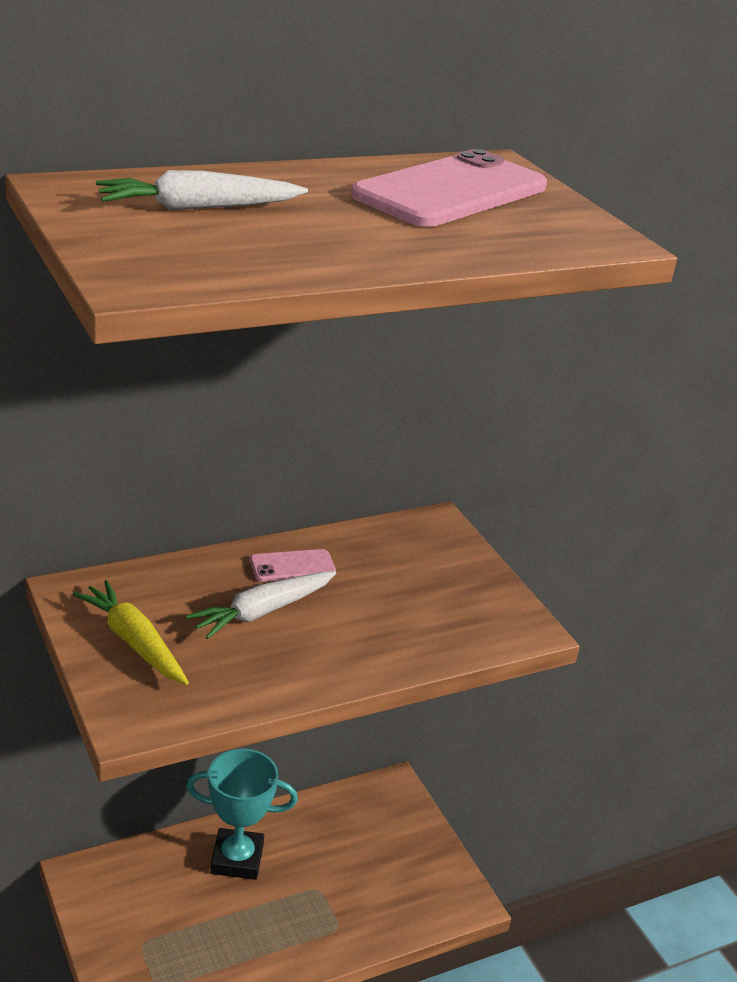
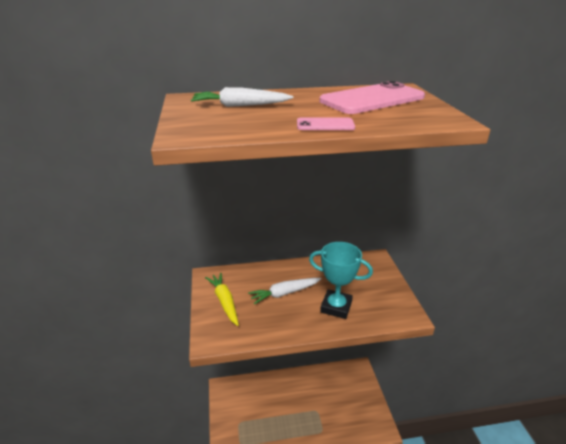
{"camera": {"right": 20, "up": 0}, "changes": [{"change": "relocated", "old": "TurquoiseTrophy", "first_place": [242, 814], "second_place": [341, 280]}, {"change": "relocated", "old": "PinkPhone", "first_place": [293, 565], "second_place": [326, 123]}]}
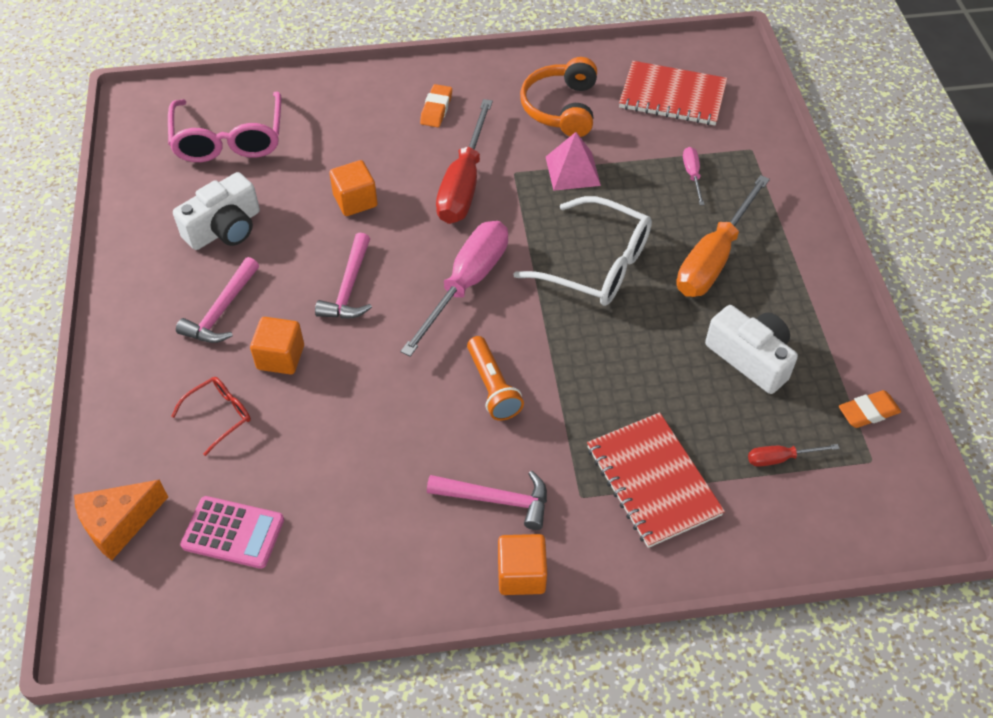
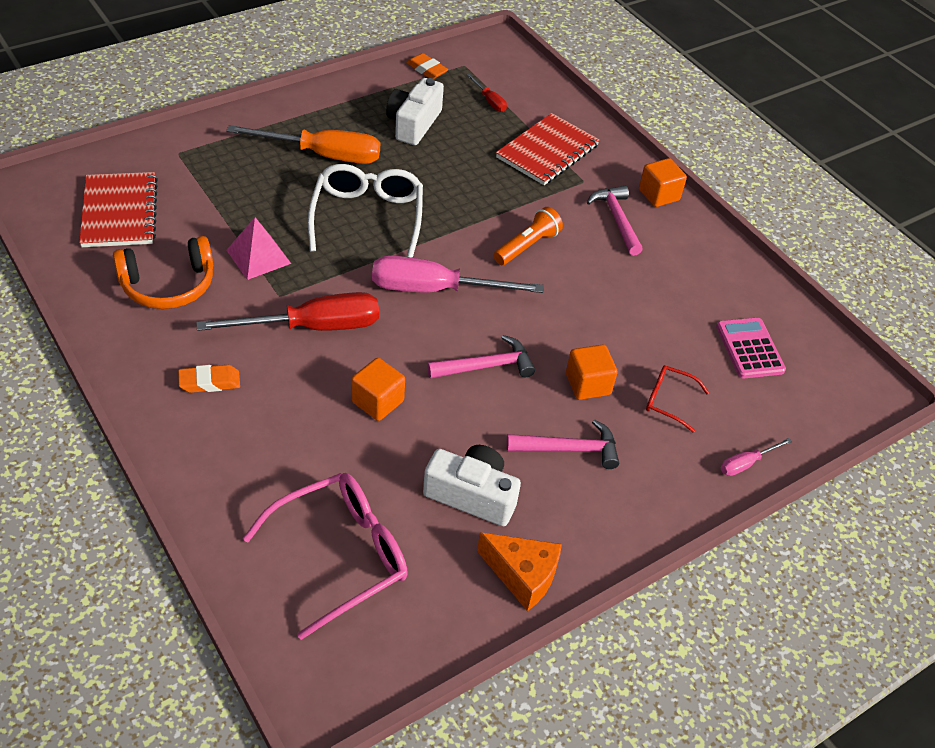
{"camera": {"right": -120, "up": -5}, "changes": [{"change": "relocated", "old": "OrangeCheese", "first_place": [121, 520], "second_place": [519, 571]}, {"change": "relocated", "old": "PinkScrewdriver", "first_place": [693, 176], "second_place": [756, 457]}]}
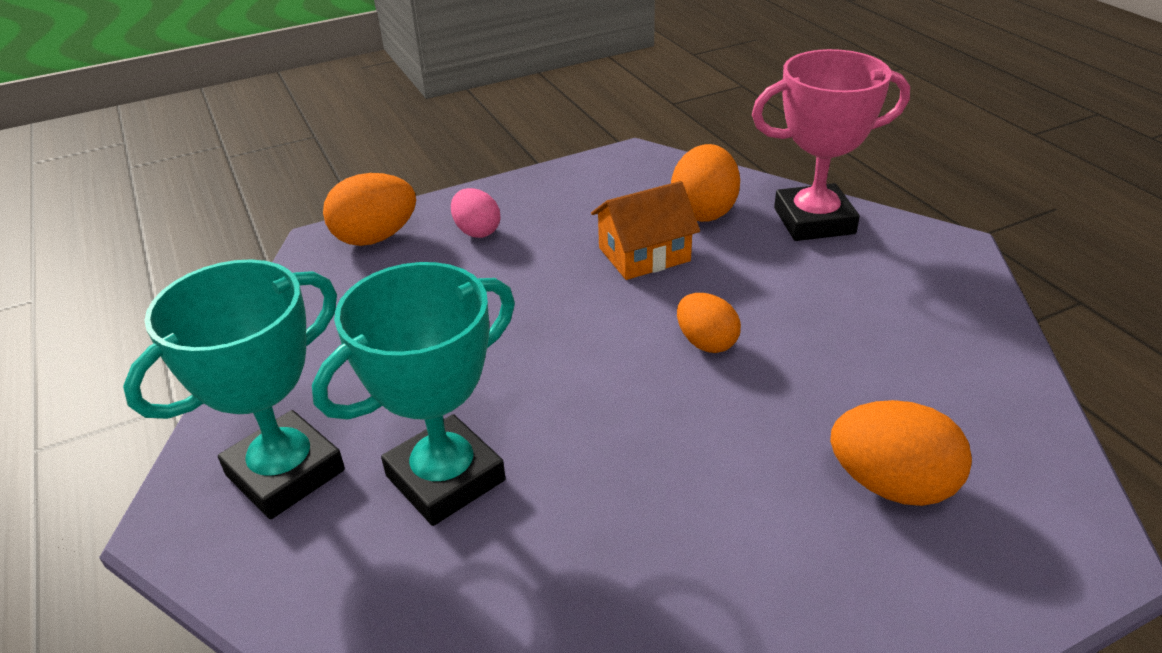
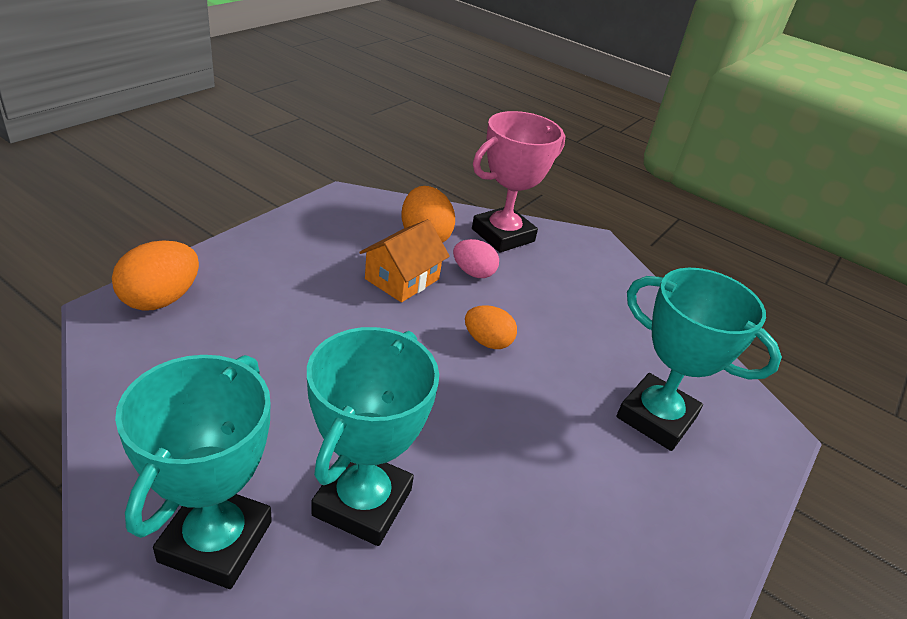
{"camera": {"right": -35, "up": 0}, "changes": [{"change": "relocated", "old": "PinkEgg", "first_place": [476, 213], "second_place": [476, 258]}, {"change": "exchanged", "old": "OrangeEgg", "new": "TurquoiseTrophy", "first_place": [901, 453], "second_place": [699, 359]}]}
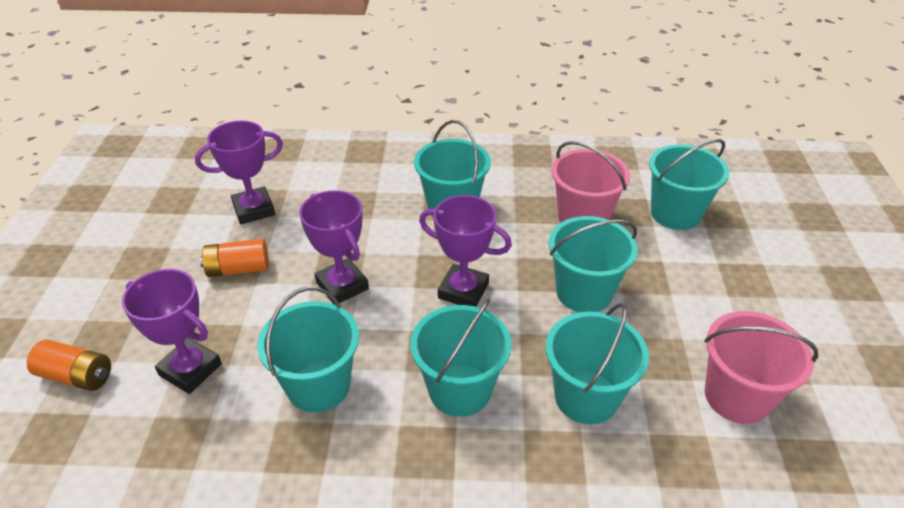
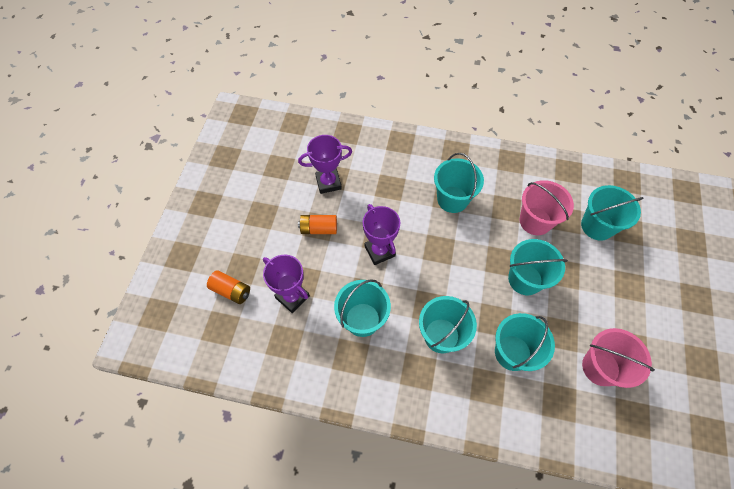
{"camera": {"right": 10, "up": 20}, "changes": [{"change": "missing", "old": "PurpleTrophy", "first_place": [465, 251]}]}
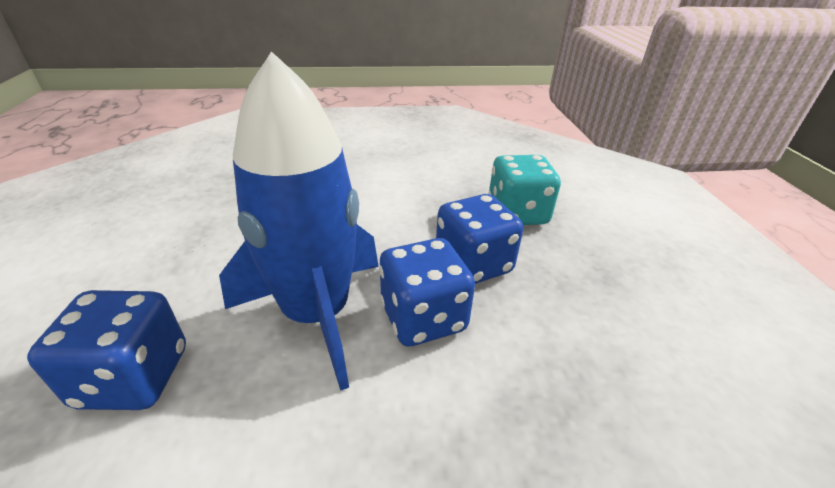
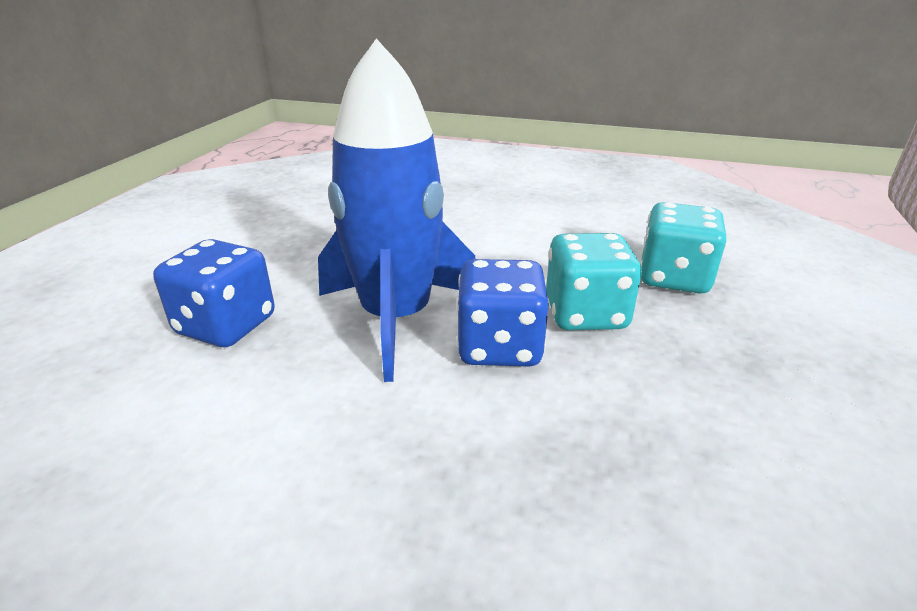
{"camera": {"right": 25, "up": -5}, "changes": [{"change": "colour", "old": "BlueDice", "new": "TurquoiseDice", "first_place": [479, 239], "second_place": [594, 281]}]}
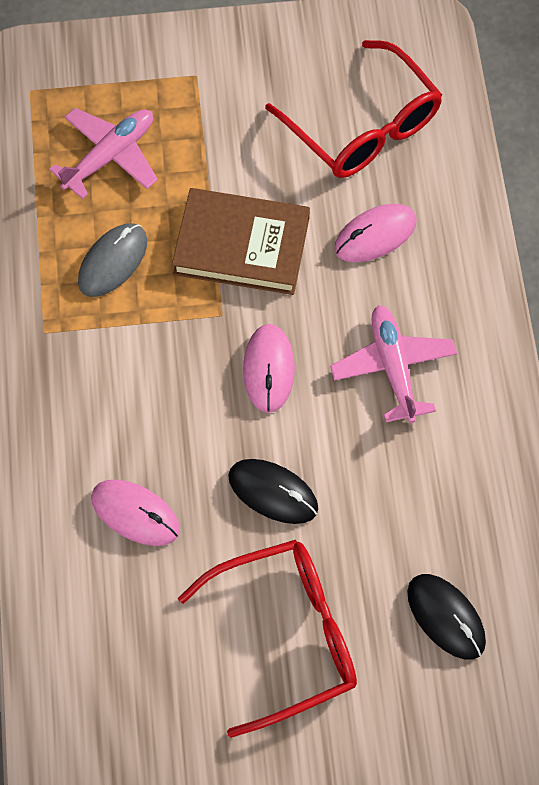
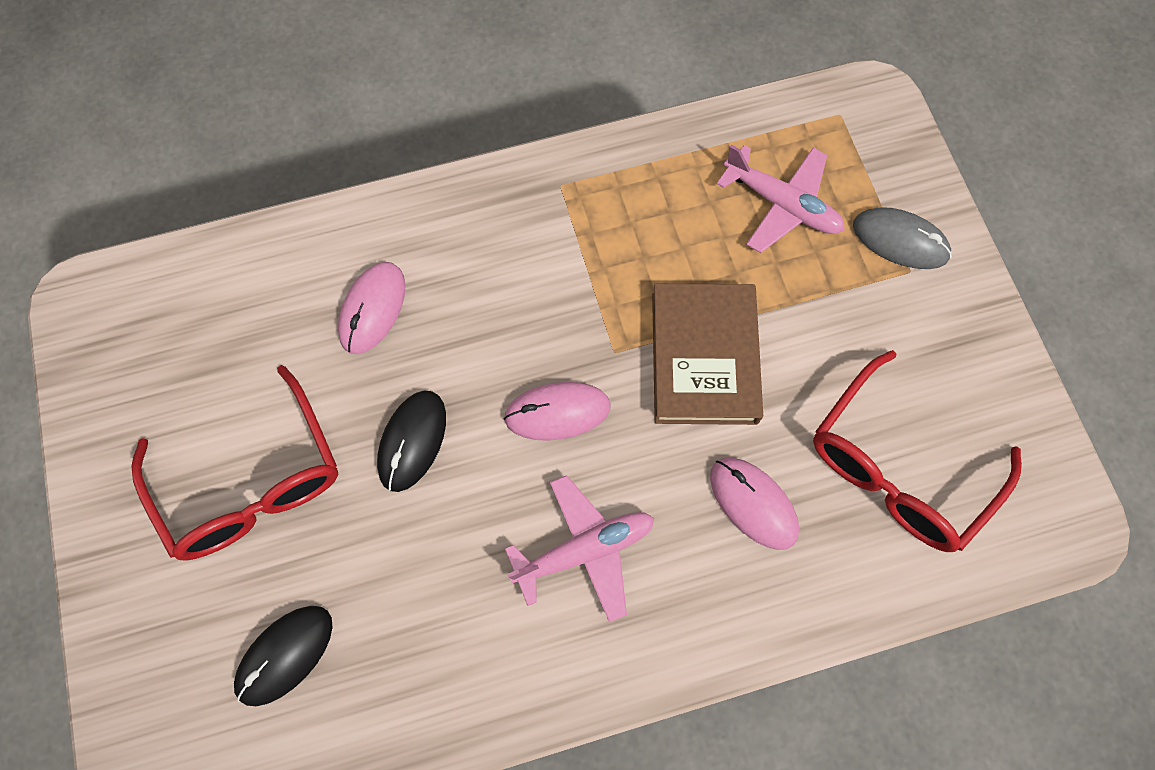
{"camera": {"right": 80, "up": 5}, "changes": [{"change": "relocated", "old": "GreyMouse", "first_place": [112, 260], "second_place": [902, 238]}]}
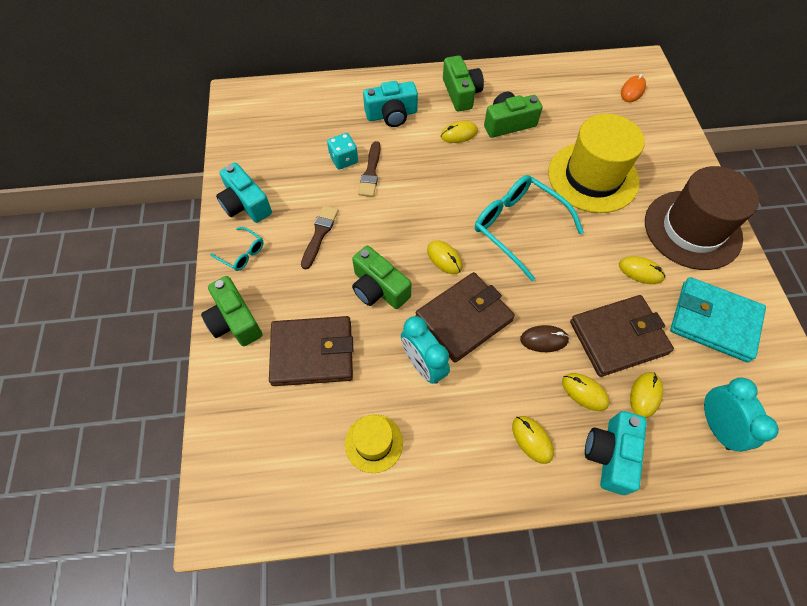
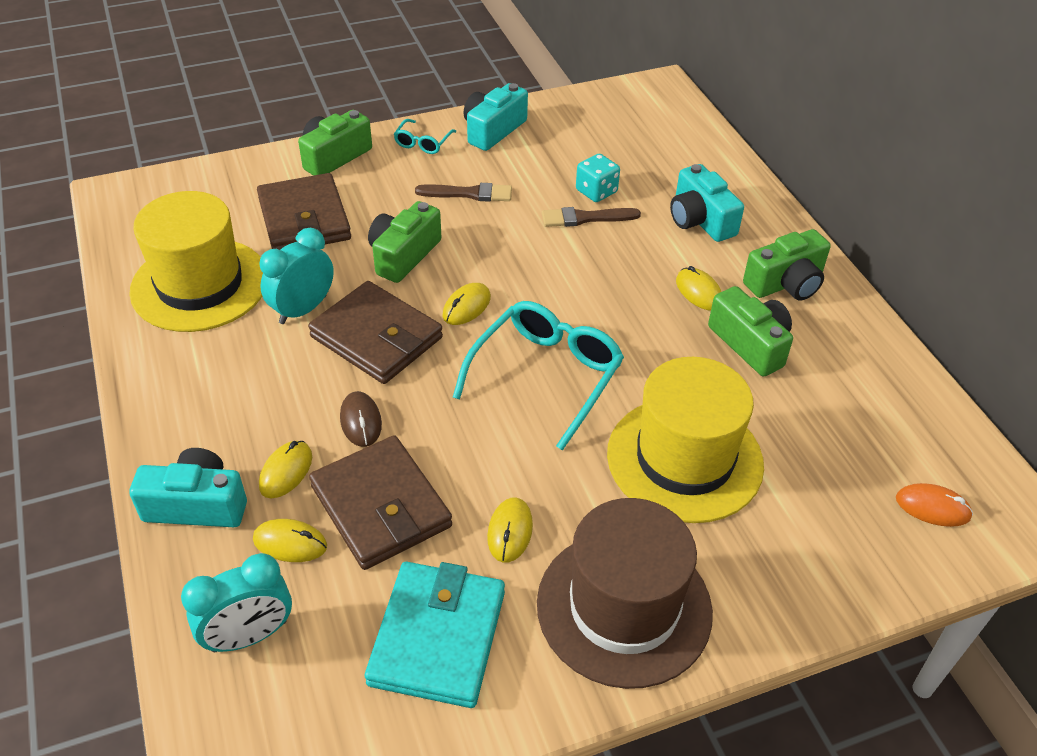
{"camera": {"right": 75, "up": -15}, "changes": [{"change": "missing", "old": "YellowMouse", "first_place": [533, 440]}, {"change": "size", "old": "YellowHat", "first_place": [374, 443], "second_place": [196, 261], "factor": 1.99}]}
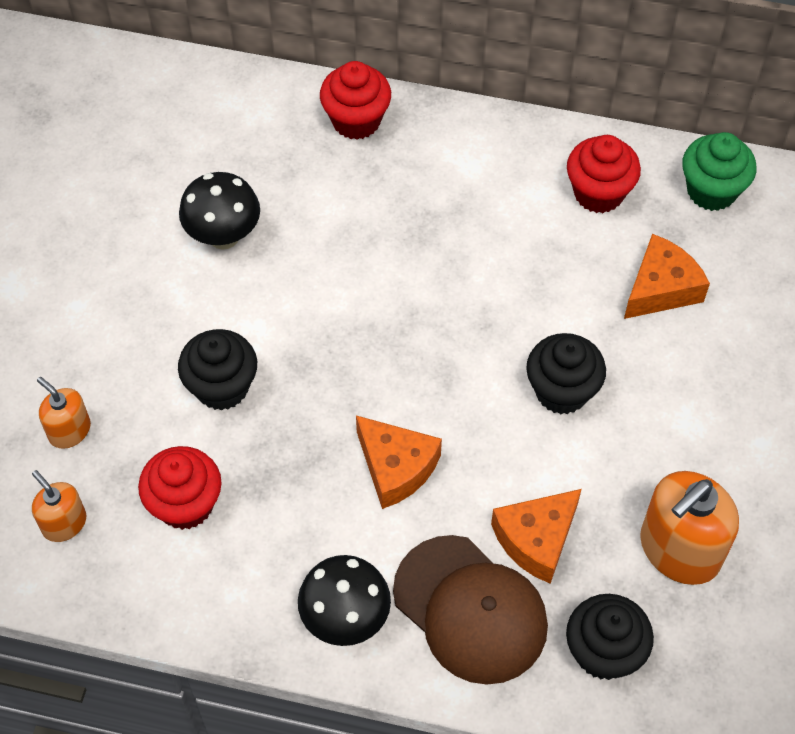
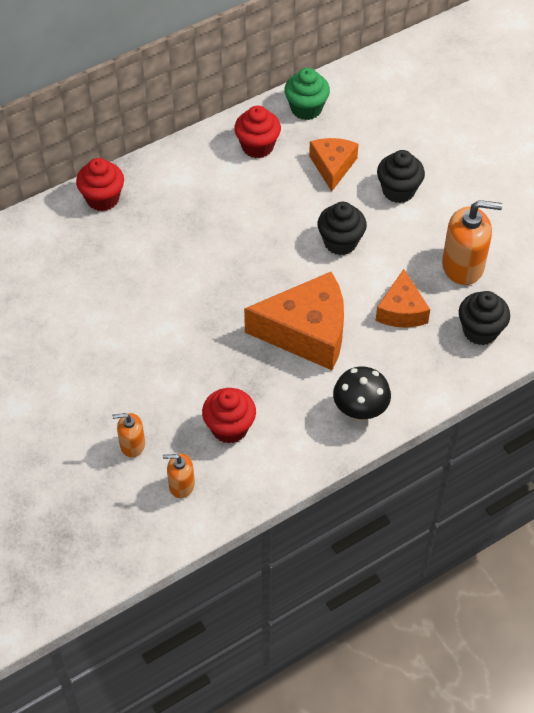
{"camera": {"right": -45, "up": -5}, "changes": [{"change": "missing", "old": "BlackMushroom", "first_place": [219, 211]}, {"change": "missing", "old": "BrownCap", "first_place": [470, 610]}, {"change": "relocated", "old": "BlackCupcake", "first_place": [217, 370], "second_place": [401, 176]}, {"change": "spun", "old": "OrangeSoapDispenser", "first_place": [689, 528], "second_place": [472, 242], "degrees": -90}, {"change": "size", "old": "OrangeCheese", "first_place": [399, 462], "second_place": [294, 321], "factor": 1.73}]}
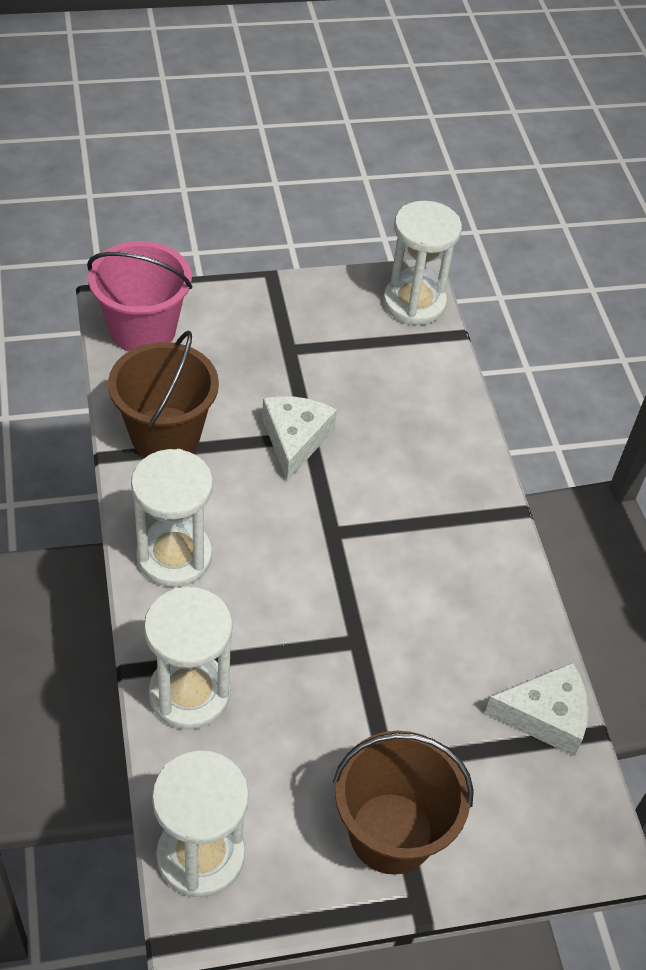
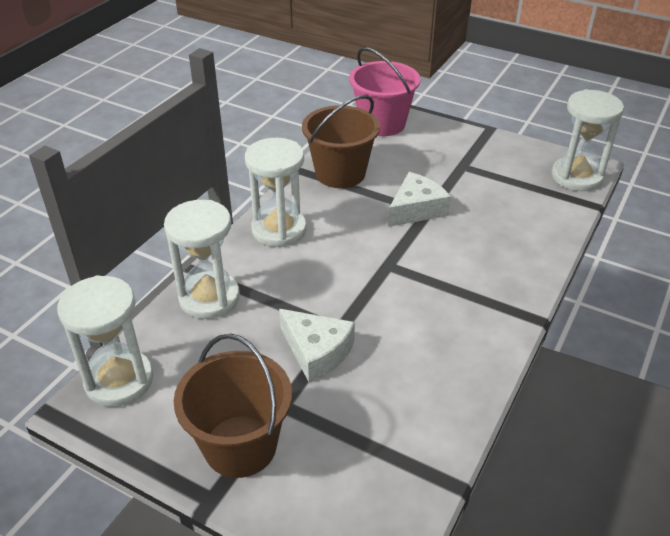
{"camera": {"right": 45, "up": -10}, "changes": [{"change": "relocated", "old": "WhiteCheese", "first_place": [536, 709], "second_place": [317, 346]}]}
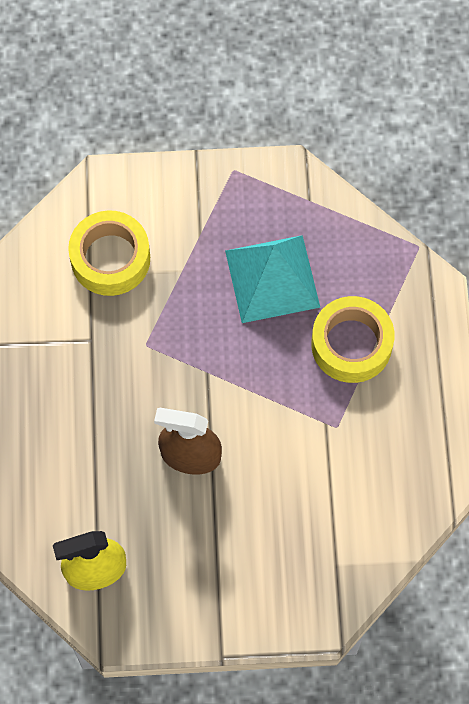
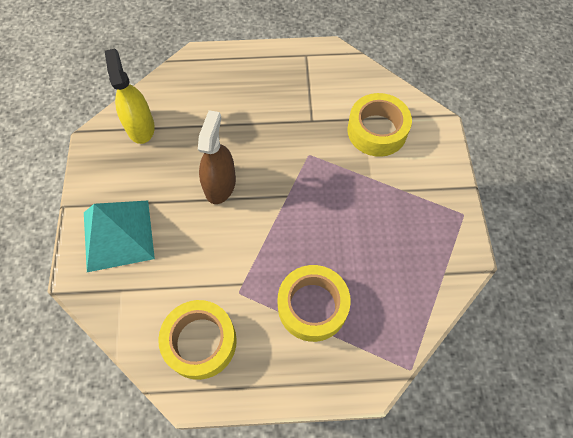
{"camera": {"right": 90, "up": -5}, "changes": [{"change": "appeared", "new": "YellowTape", "second_place": [197, 340]}, {"change": "relocated", "old": "TurquoisePyramid", "first_place": [272, 279], "second_place": [119, 236]}]}
